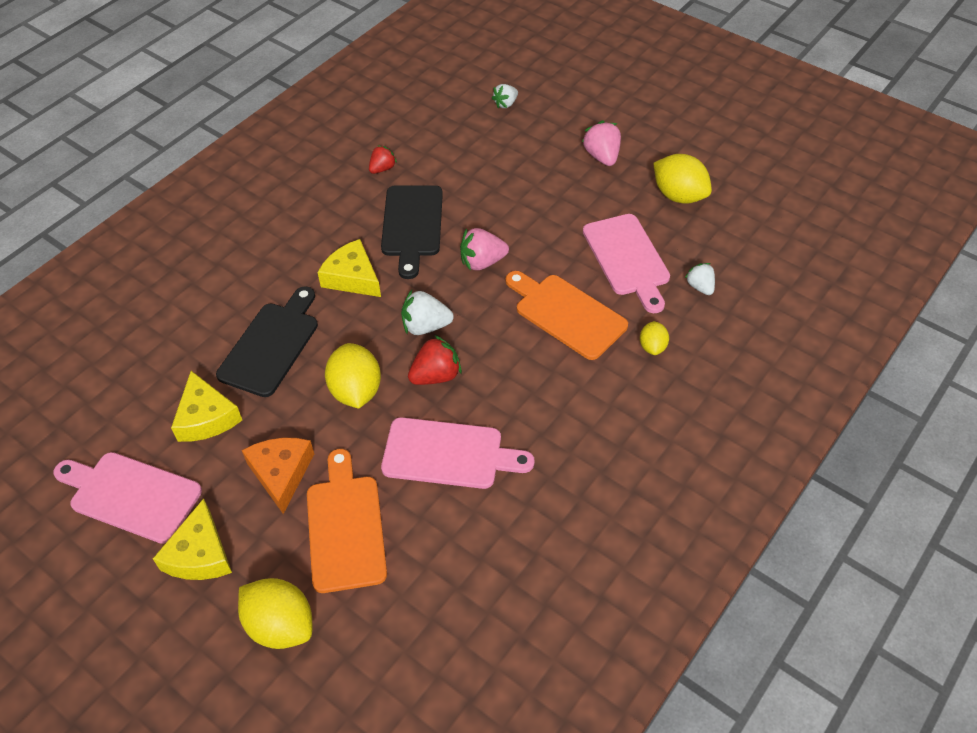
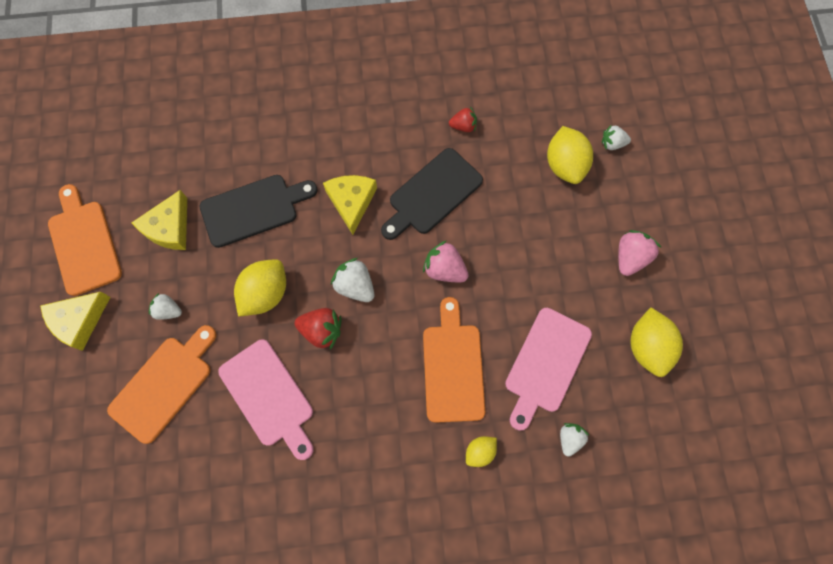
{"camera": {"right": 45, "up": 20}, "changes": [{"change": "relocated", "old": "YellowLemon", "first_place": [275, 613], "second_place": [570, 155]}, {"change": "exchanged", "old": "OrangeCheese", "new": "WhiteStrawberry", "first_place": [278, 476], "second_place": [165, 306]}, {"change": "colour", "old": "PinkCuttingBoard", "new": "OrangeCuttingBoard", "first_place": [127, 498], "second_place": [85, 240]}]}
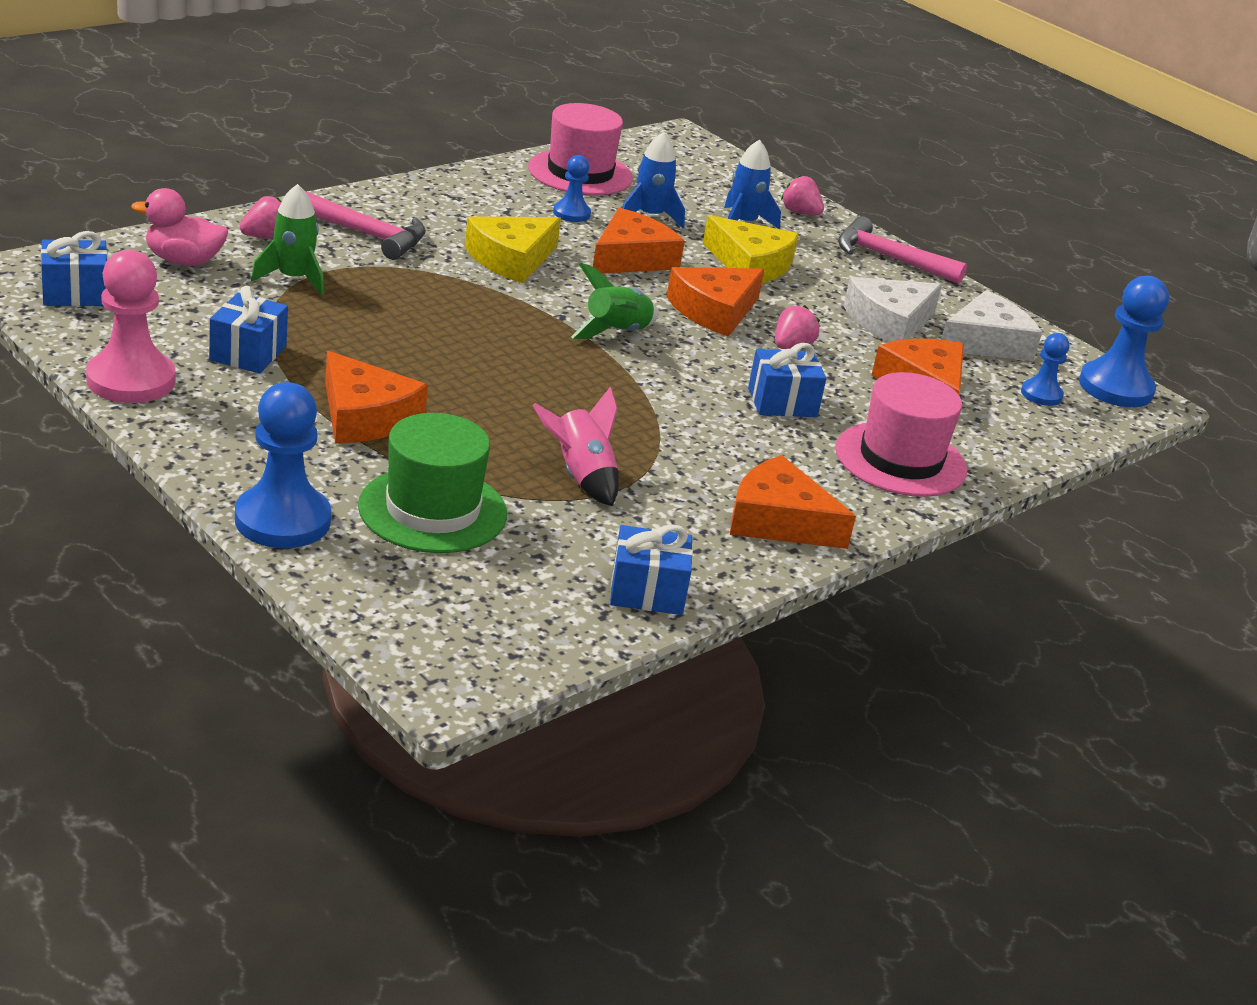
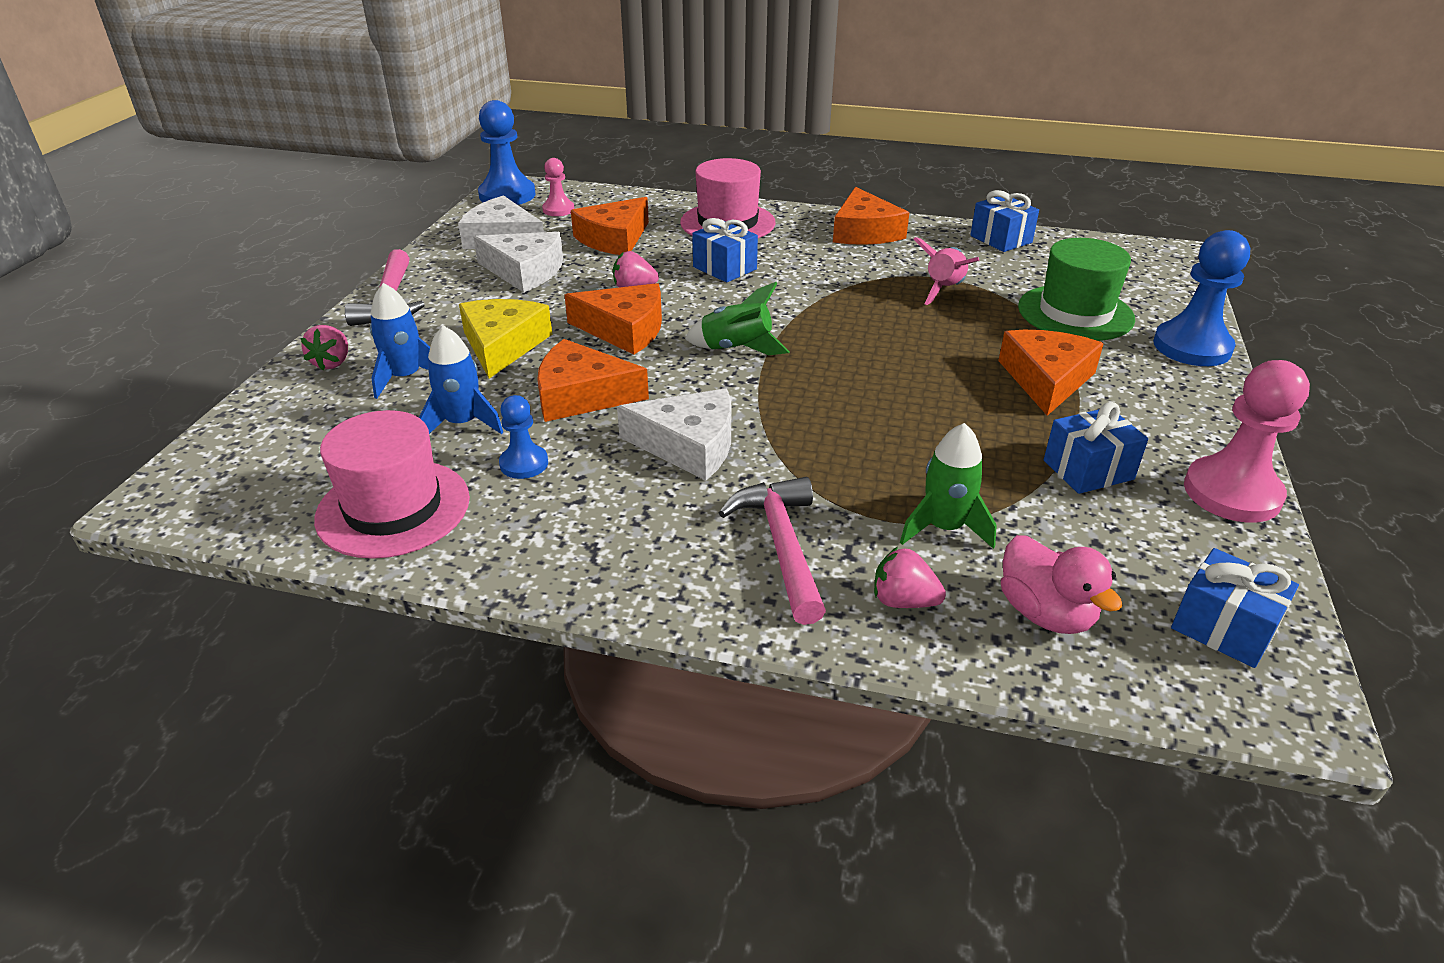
{"camera": {"right": -120, "up": 5}, "changes": [{"change": "colour", "old": "YellowCheese", "new": "WhiteCheese", "first_place": [513, 249], "second_place": [674, 434]}, {"change": "colour", "old": "BluePawn", "new": "PinkPawn", "first_place": [1045, 369], "second_place": [558, 187]}]}
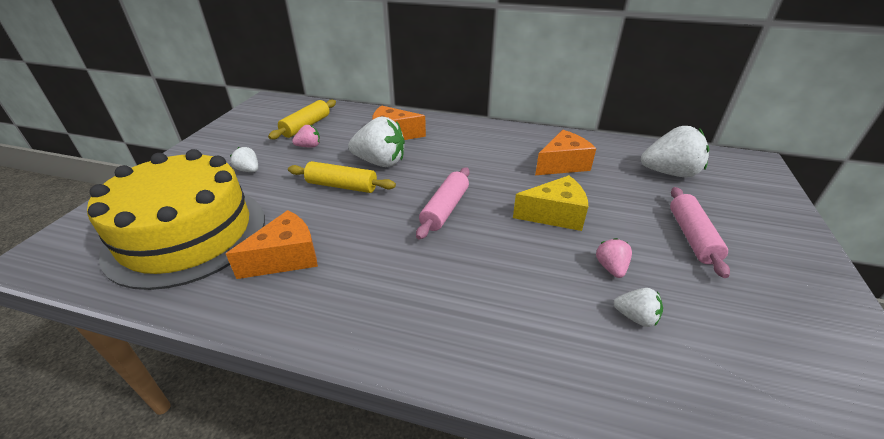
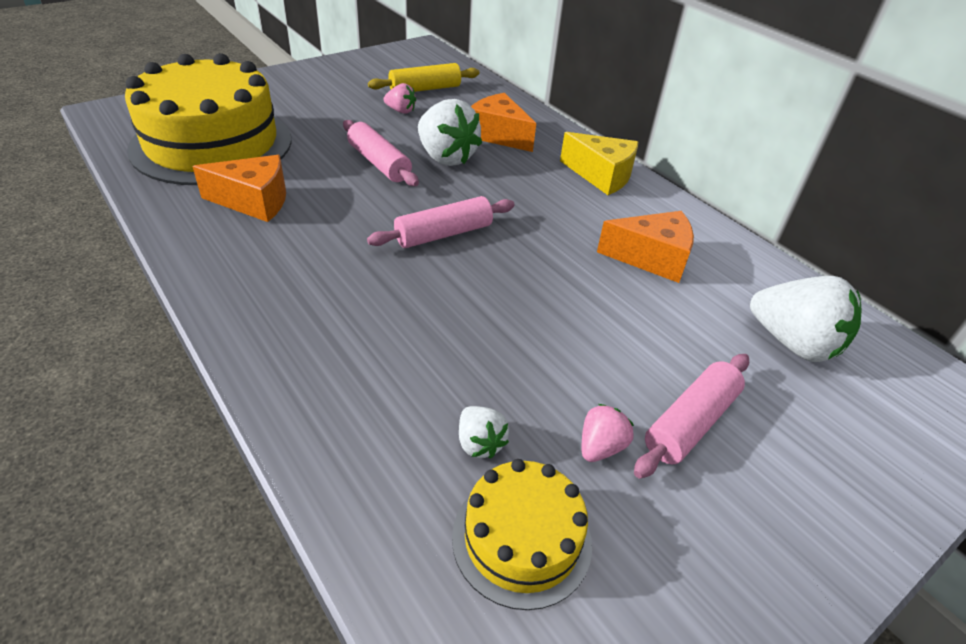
{"camera": {"right": 35, "up": 5}, "changes": [{"change": "missing", "old": "WhiteStrawberry", "first_place": [244, 159]}, {"change": "appeared", "new": "YellowCake", "second_place": [522, 534]}, {"change": "relocated", "old": "YellowCheese", "first_place": [550, 203], "second_place": [599, 163]}, {"change": "relocated", "old": "PinkStrawberry", "first_place": [614, 258], "second_place": [607, 433]}, {"change": "colour", "old": "YellowRollingPin", "new": "PinkRollingPin", "first_place": [342, 177], "second_place": [381, 153]}]}
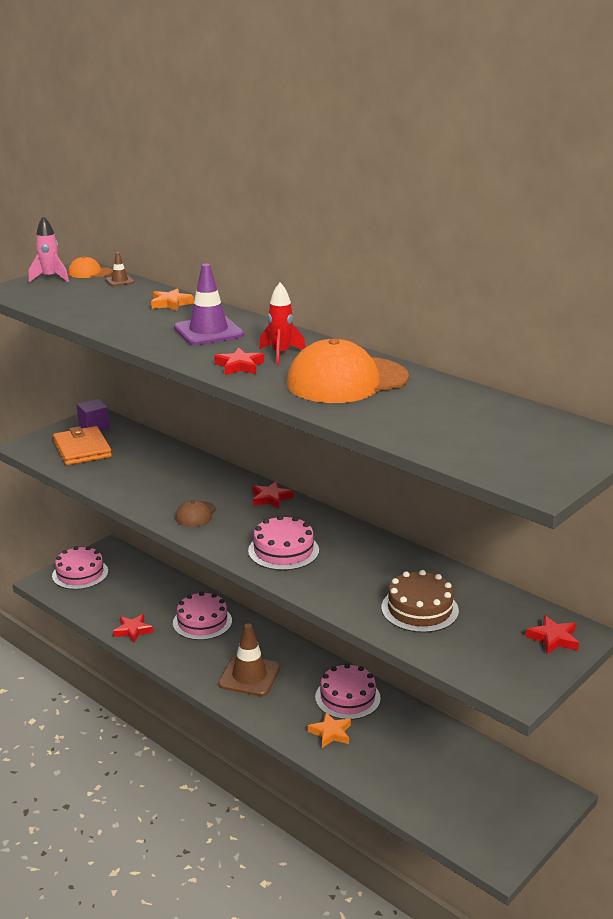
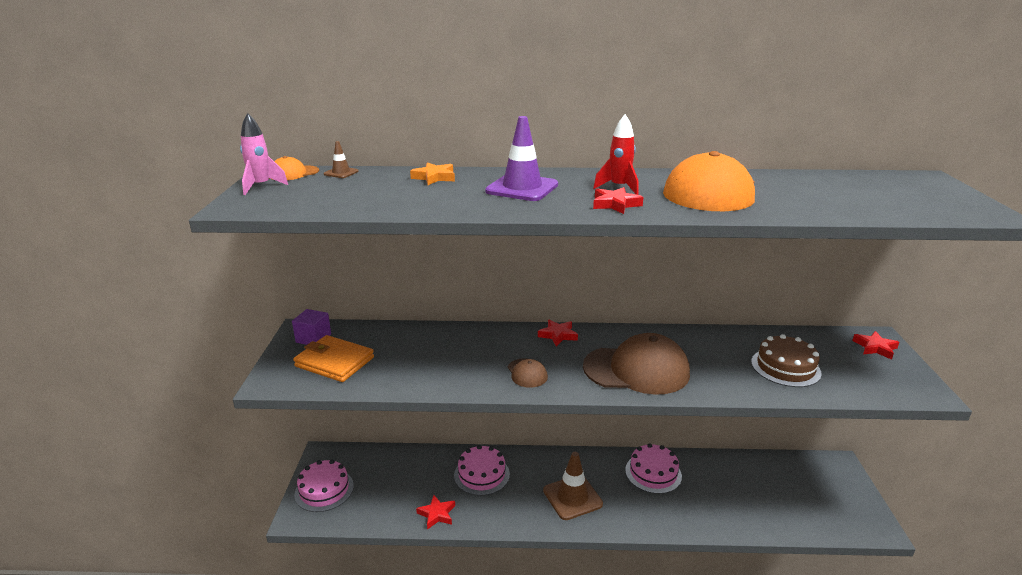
{"camera": {"right": -40, "up": 0}, "changes": [{"change": "missing", "old": "OrangeStar", "first_place": [329, 730]}, {"change": "exchanged", "old": "PinkCake", "new": "BrownCap", "first_place": [283, 542], "second_place": [636, 364]}]}
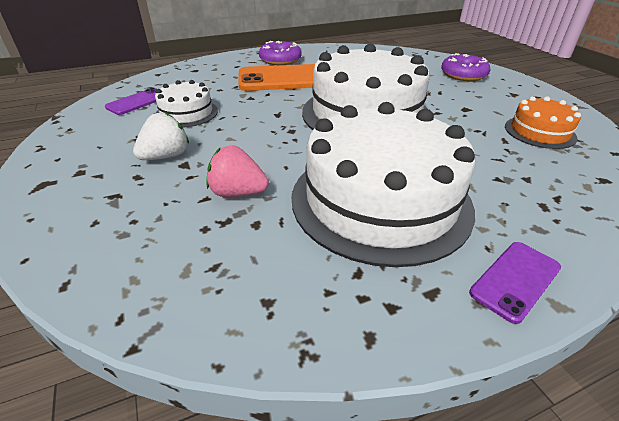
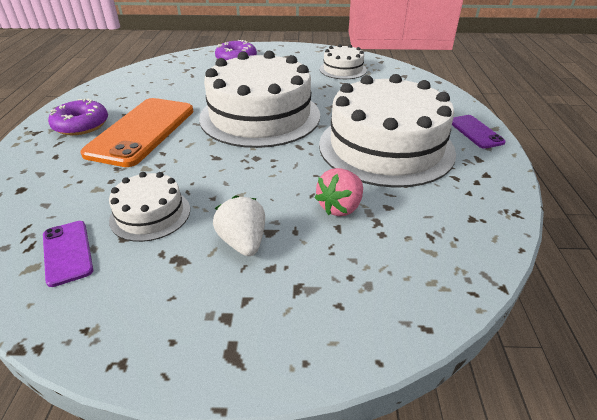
{"camera": {"right": -65, "up": 0}, "changes": [{"change": "colour", "old": "OrangeCake", "new": "WhiteCake", "first_place": [543, 122], "second_place": [343, 61]}]}
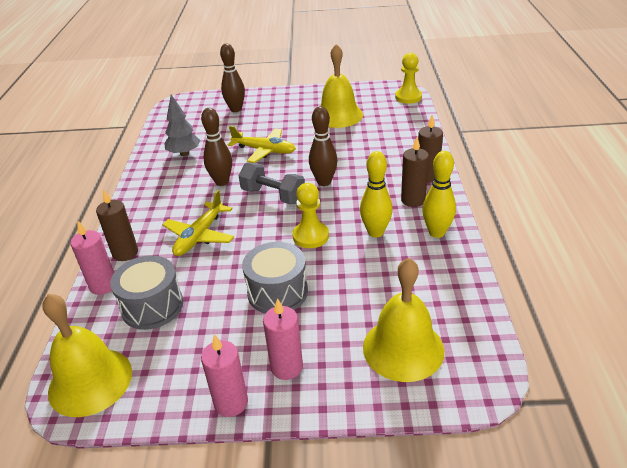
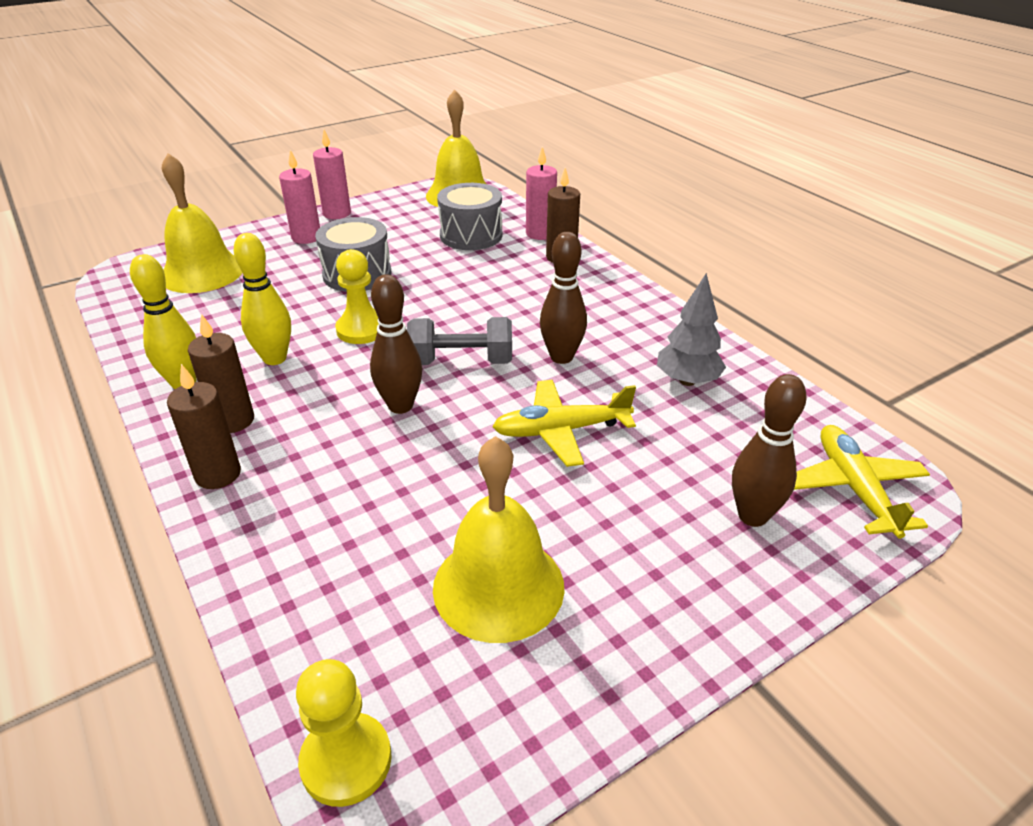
{"camera": {"right": 145, "up": 0}, "changes": [{"change": "relocated", "old": "YellowPlane", "first_place": [198, 223], "second_place": [862, 482]}]}
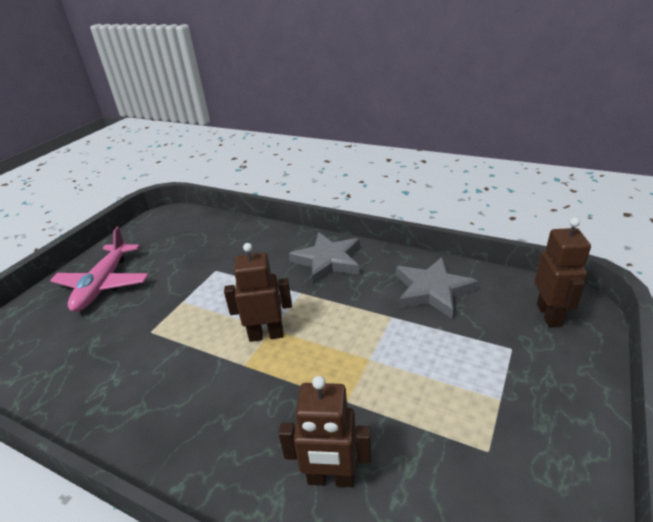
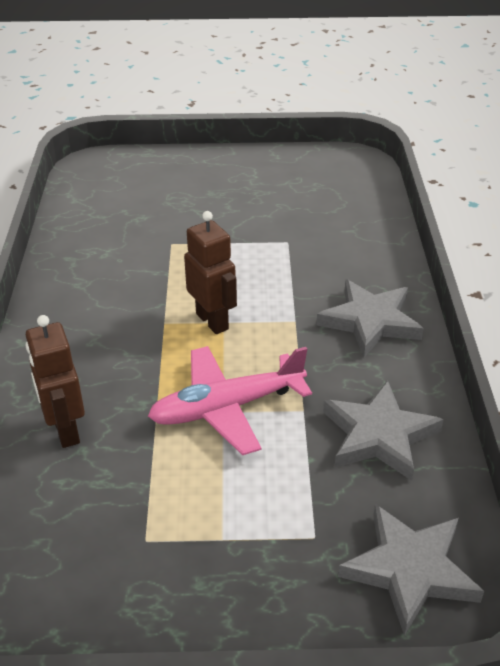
{"camera": {"right": 60, "up": 5}, "changes": [{"change": "relocated", "old": "PinkPlane", "first_place": [99, 269], "second_place": [230, 400]}, {"change": "exchanged", "old": "BrownRobot", "new": "GreyStar", "first_place": [563, 272], "second_place": [411, 570]}]}
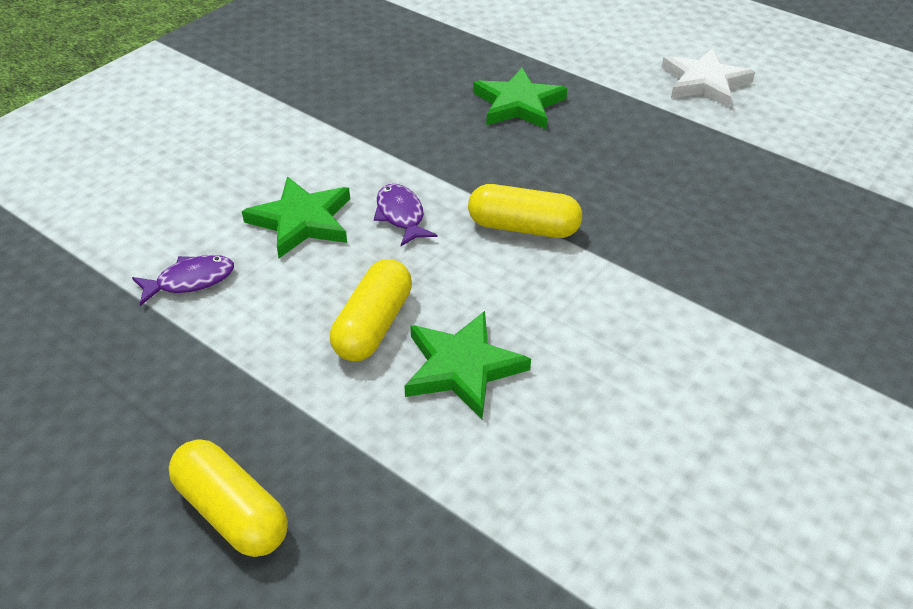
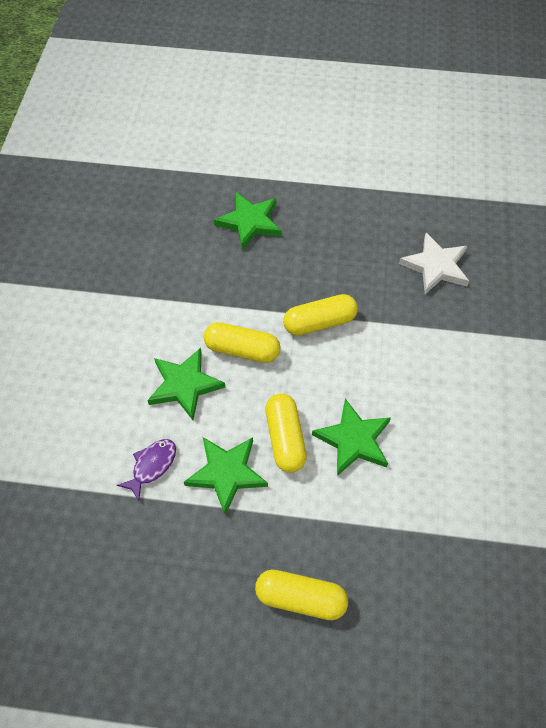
{"camera": {"right": -30, "up": 15}, "changes": [{"change": "appeared", "new": "GreenStar", "second_place": [226, 476]}, {"change": "relocated", "old": "WhiteStar", "first_place": [708, 78], "second_place": [434, 263]}, {"change": "exchanged", "old": "PurpleFish", "new": "YellowCapsule", "first_place": [405, 215], "second_place": [242, 342]}]}
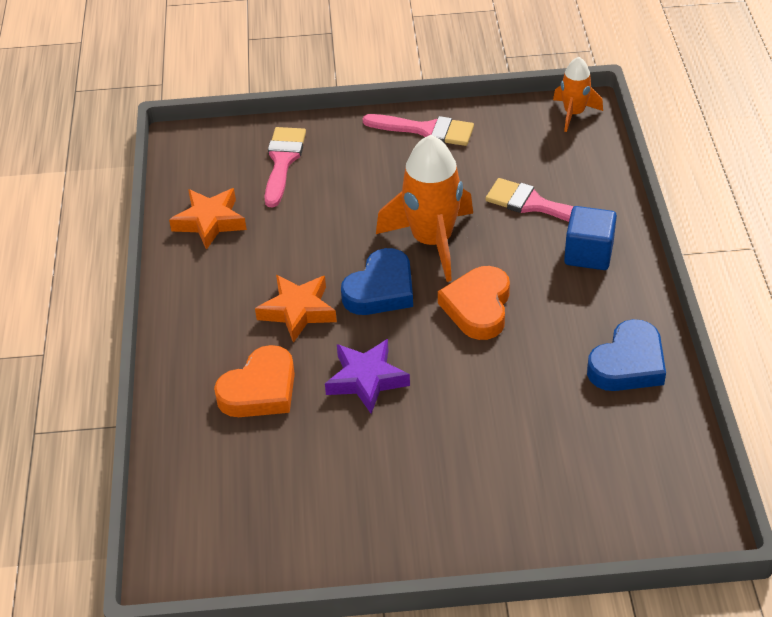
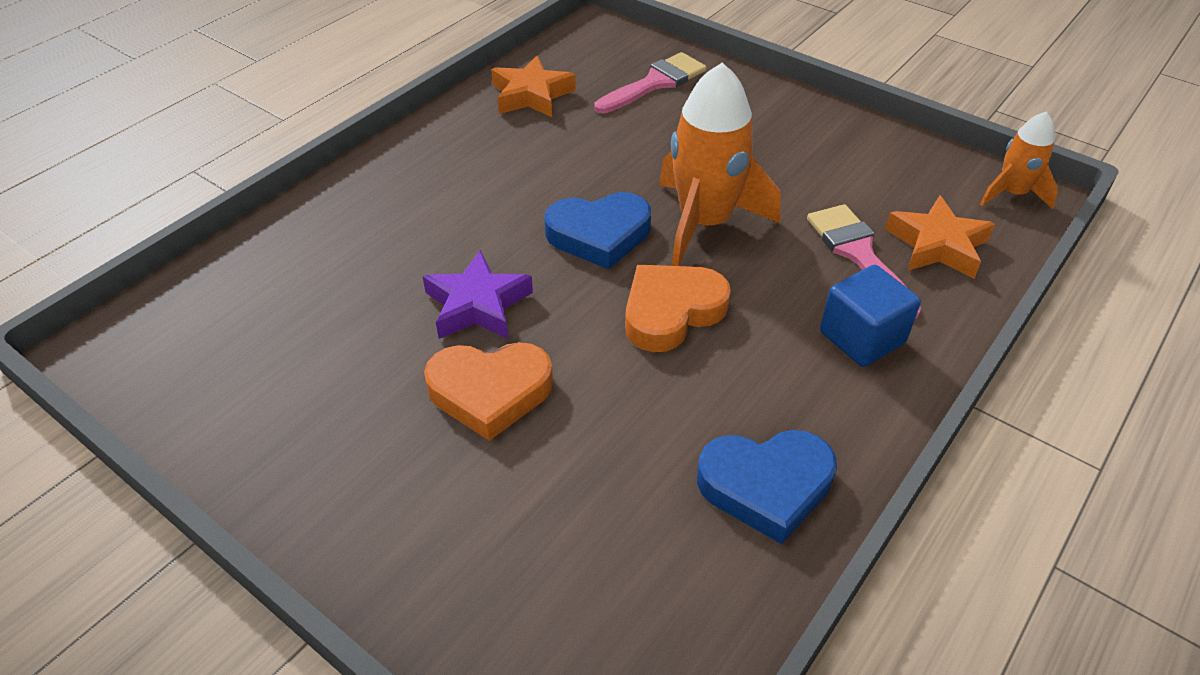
{"camera": {"right": 40, "up": 0}, "changes": [{"change": "missing", "old": "PinkBrush", "first_place": [418, 130]}, {"change": "relocated", "old": "OrangeHeart", "first_place": [254, 381], "second_place": [488, 391]}, {"change": "relocated", "old": "OrangeStar", "first_place": [296, 309], "second_place": [940, 236]}]}
